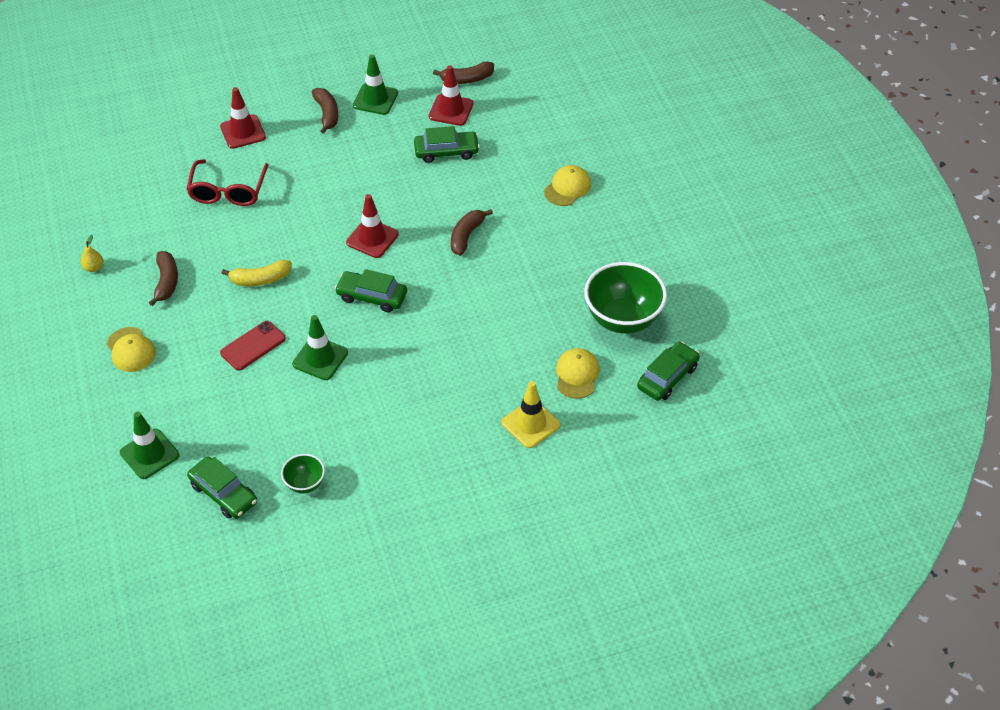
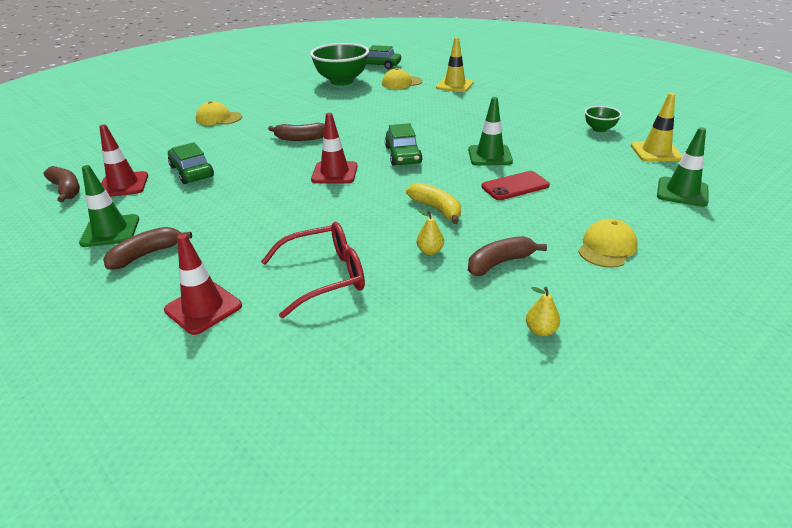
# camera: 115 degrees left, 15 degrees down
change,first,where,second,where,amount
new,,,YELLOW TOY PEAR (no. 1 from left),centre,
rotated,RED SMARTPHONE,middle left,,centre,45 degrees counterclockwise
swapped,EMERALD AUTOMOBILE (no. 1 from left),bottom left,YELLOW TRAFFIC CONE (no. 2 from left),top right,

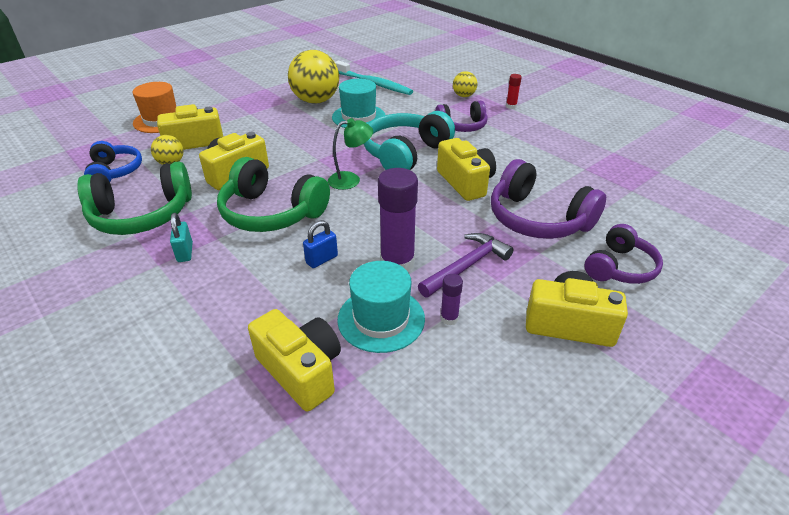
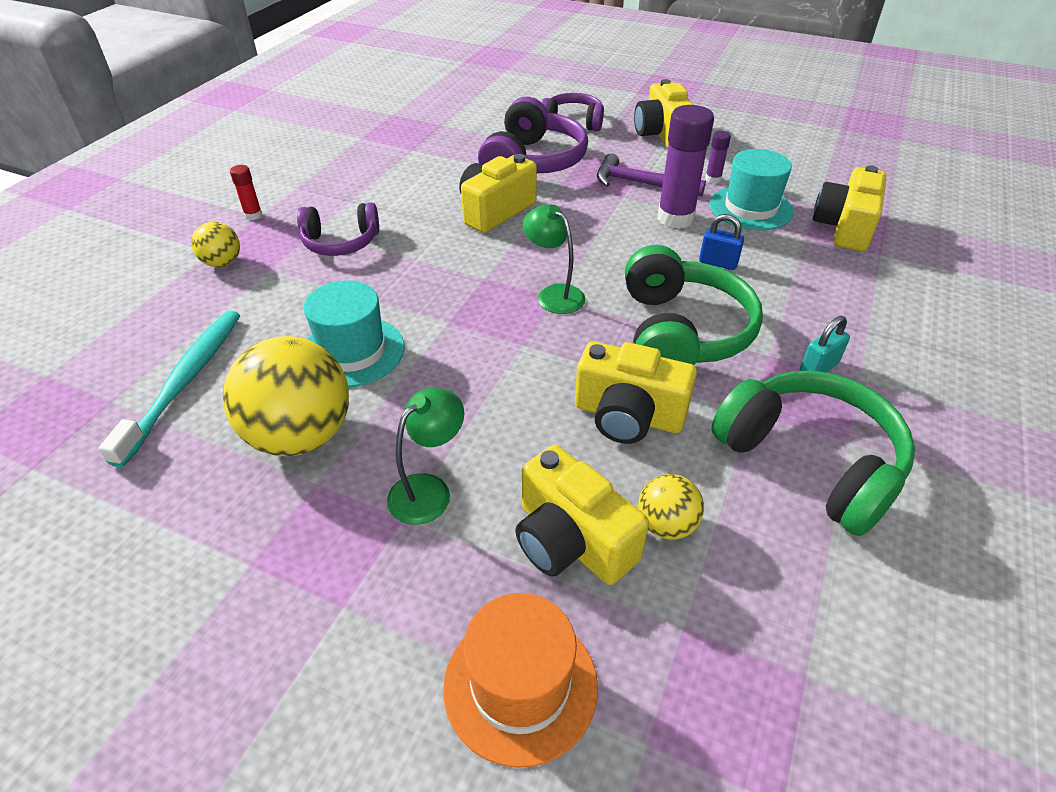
# camera: 115 degrees left, 5 degrees up
change,first,where,second,where,amount
rotated,ROYAL PURPLE HEADSET (no. 1 from left),top centre,,top left,120 degrees clockwise
new,,,EMERALD DESK LAMP (no. 1 from left),centre,
gone,ROYAL BLUE HEADSET,top left,,,
gone,AQUA HEADSET,top centre,,,

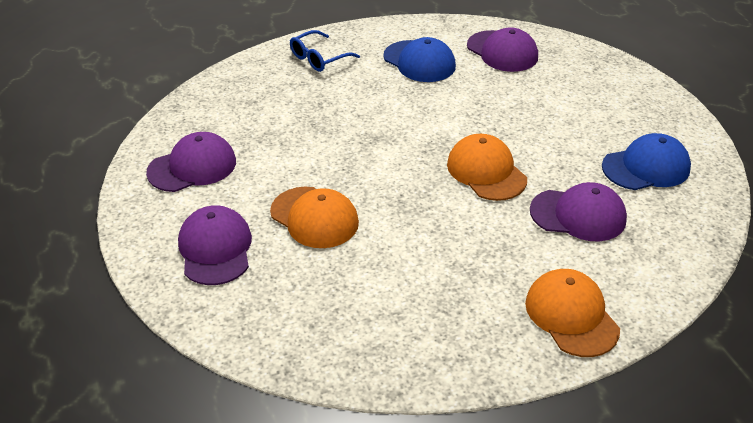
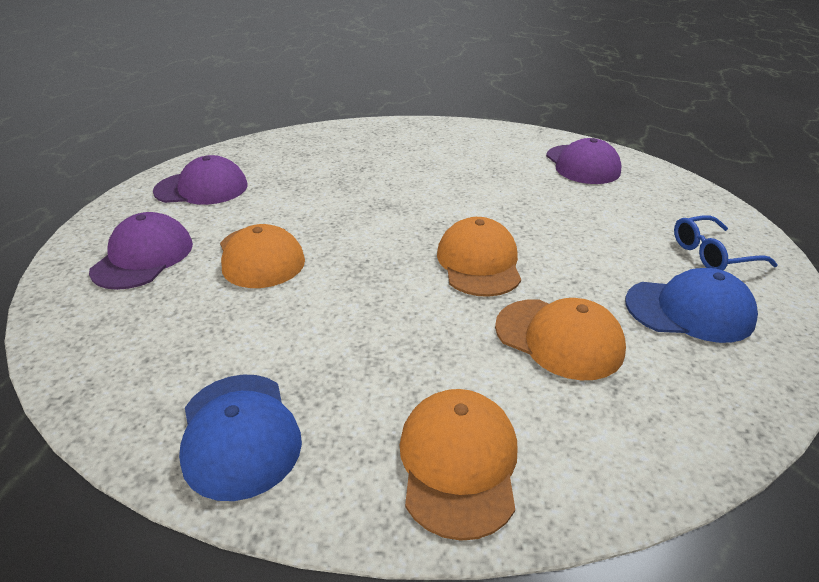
# camera: 25 degrees right, 5 degrees down
change,first,where,second,where,amount
shifted,ROYAL BLUE CAP (no. 1 from left),top centre,,bottom left,
repainted,ROYAL PURPLE CAP (no. 4 from left),middle right,ORANGE CAP (no. 4 from left),middle right,
shifted,ROYAL BLUE EYEGLASSES,top centre,,middle right,

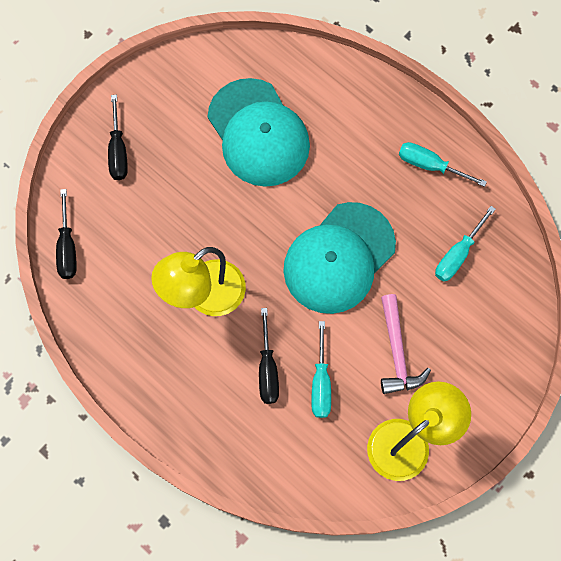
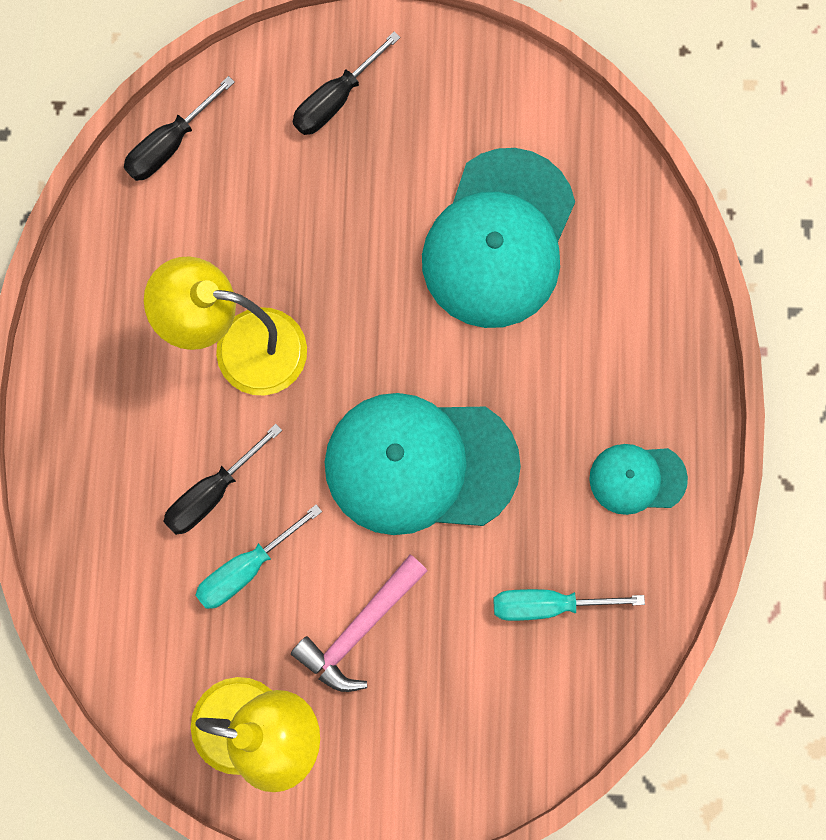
# camera: 50 degrees right, 5 degrees up
change,first,where,second,where,amount
swapped,AQUA HAND SCREWDRIVER (no. 2 from left),top right,AQUA CAP (no. 3 from left),middle right,

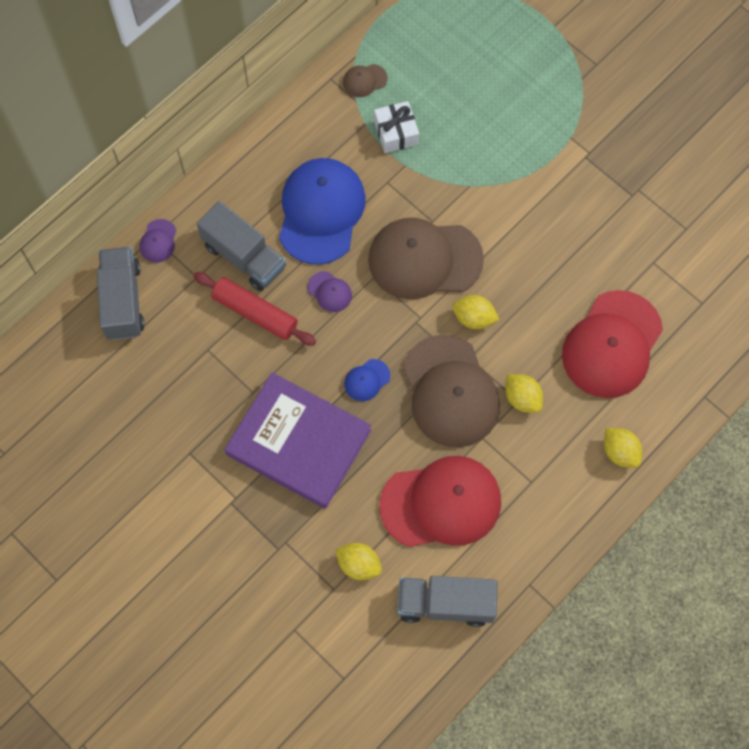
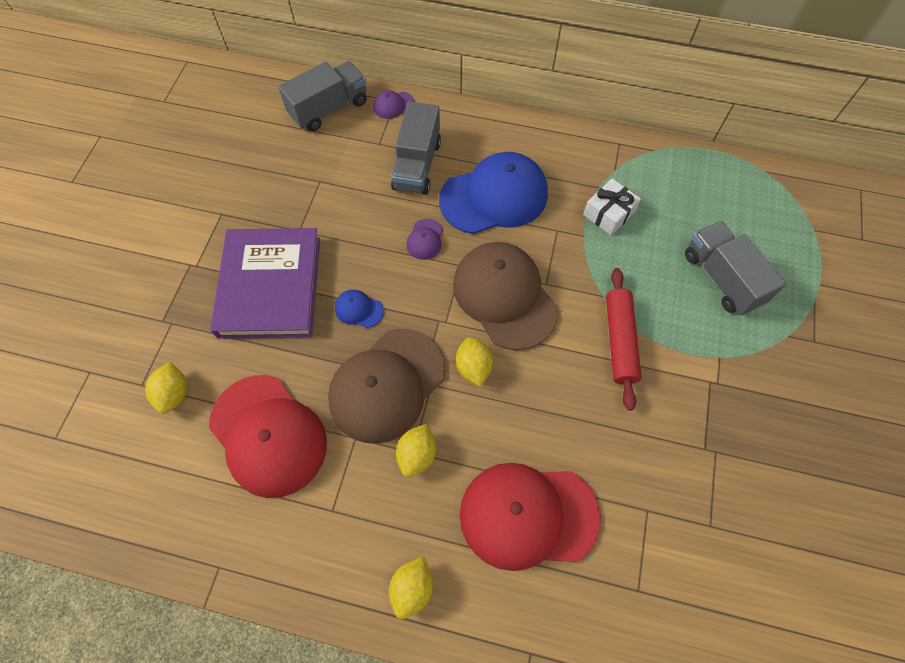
# camera: 60 degrees right, 5 degrees down
change,first,where,second,where,amount
shifted,RED PASTRY ROLLER,centre,,middle right,
shifted,ASH-GREY LORRY (no. 3 from left),bottom centre,,middle right,
gone,BROWN CAP (no. 1 from left),top centre,,,

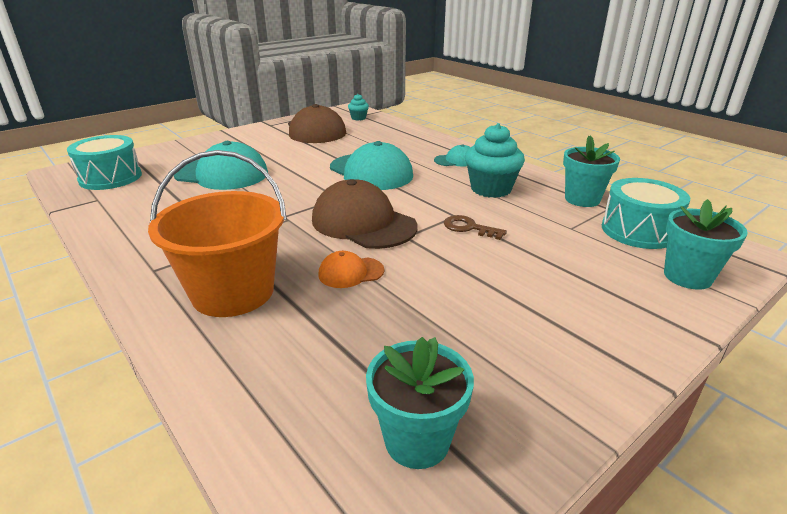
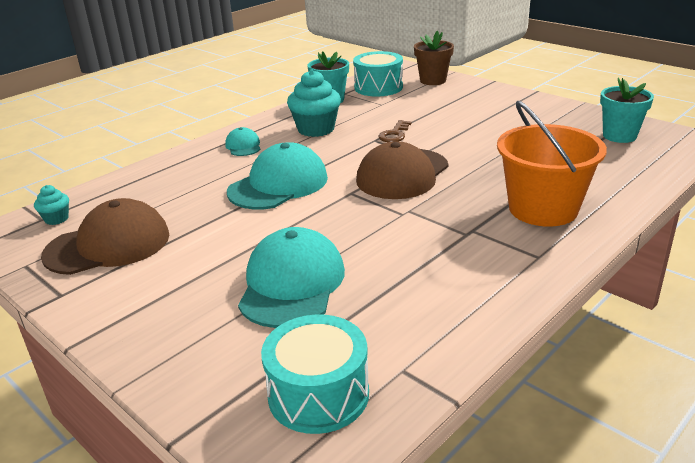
# camera: 95 degrees left, 0 degrees up
change,first,where,second,where,amount
repainted,AQUA FLOWER POT (no. 3 from left),middle right,BROWN FLOWER POT,top centre,
gone,ORANGE CAP,centre,,,

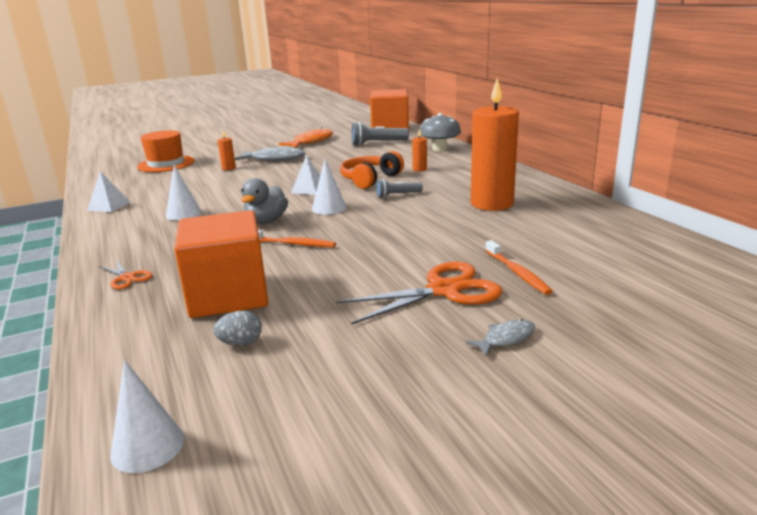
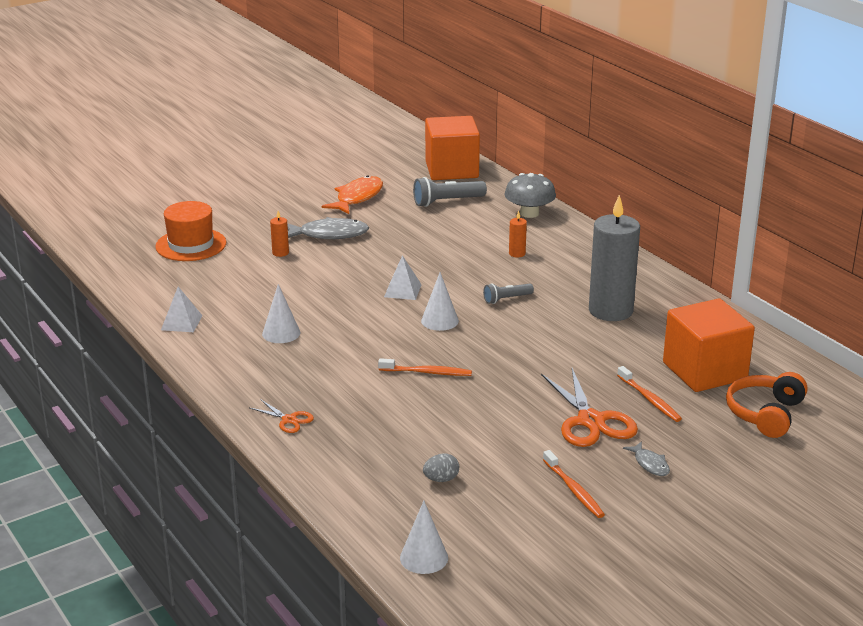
# camera: 10 degrees left, 5 degrees up
change,first,where,second,where,amount
rotated,ORANGE SCISSORS (no. 2 from left),centre,,middle right,105 degrees clockwise
new,,,ORANGE TOOTH BRUSH (no. 2 from left),bottom centre,
repainted,ORANGE PILLAR CANDLE (no. 3 from left),top centre,ASH-GREY PILLAR CANDLE,middle right,
rotated,ASH-GREY FISH (no. 2 from left),centre,,bottom right,105 degrees clockwise
shifted,ORANGE CUBE (no. 1 from left in the first image),middle left,ORANGE CUBE (no. 2 from left),middle right,
shifted,ORANGE HEADSET,top centre,,middle right,
gone,ASH-GREY RUBBER DUCK,centre,,,

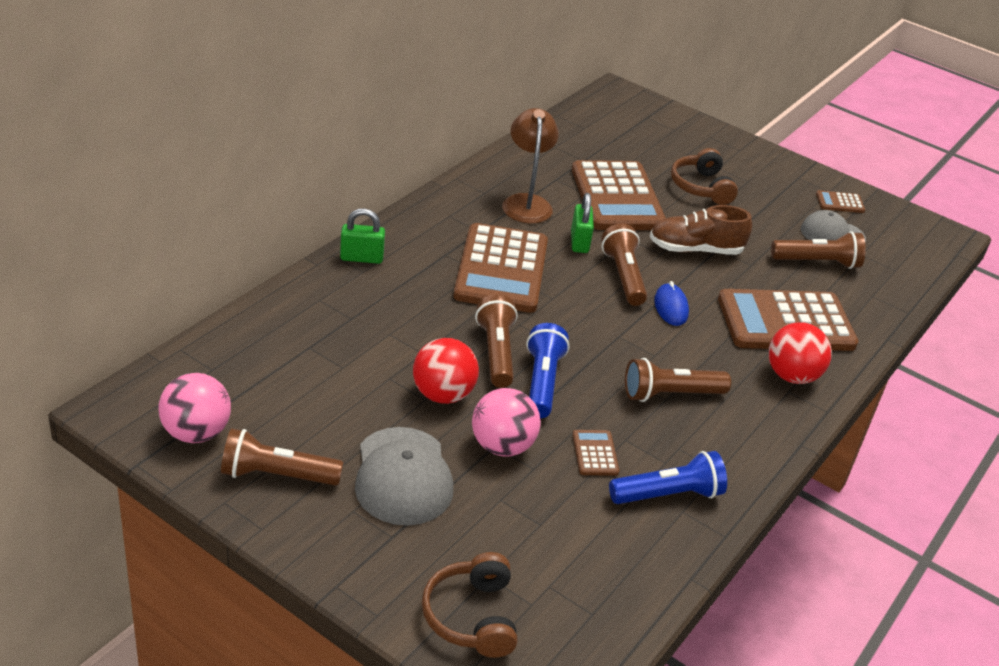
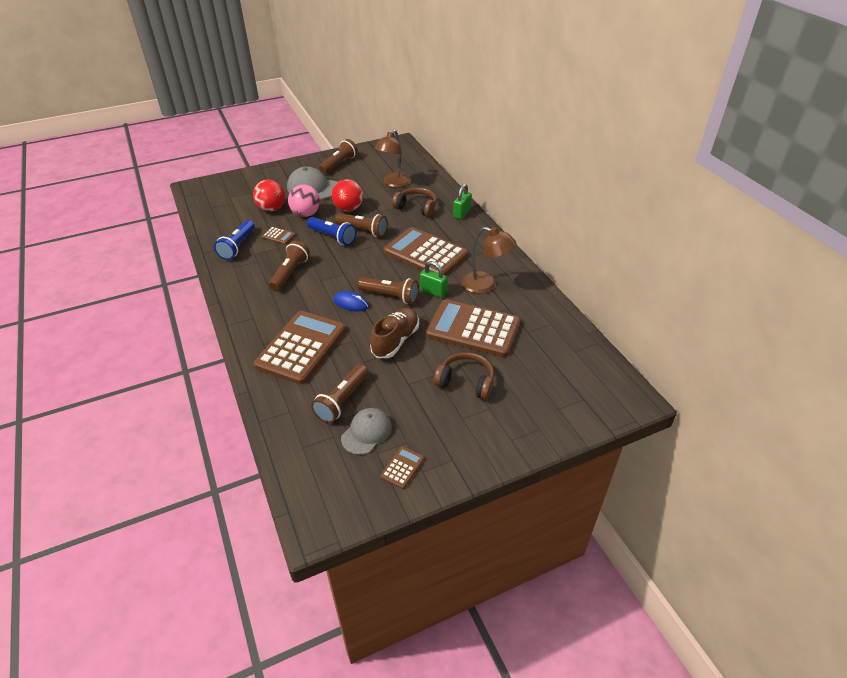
# camera: 125 degrees right, 5 degrees up
change,first,where,second,where,amount
shifted,RED BALL (no. 2 from left in the first image),middle right,RED BALL (no. 1 from left),top left,
new,,,BROWN DESK LAMP (no. 1 from left),top centre,
shifted,BROWN HEADSET (no. 1 from left),bottom centre,,top centre,
gone,ROSY BALL (no. 1 from left),middle left,,,

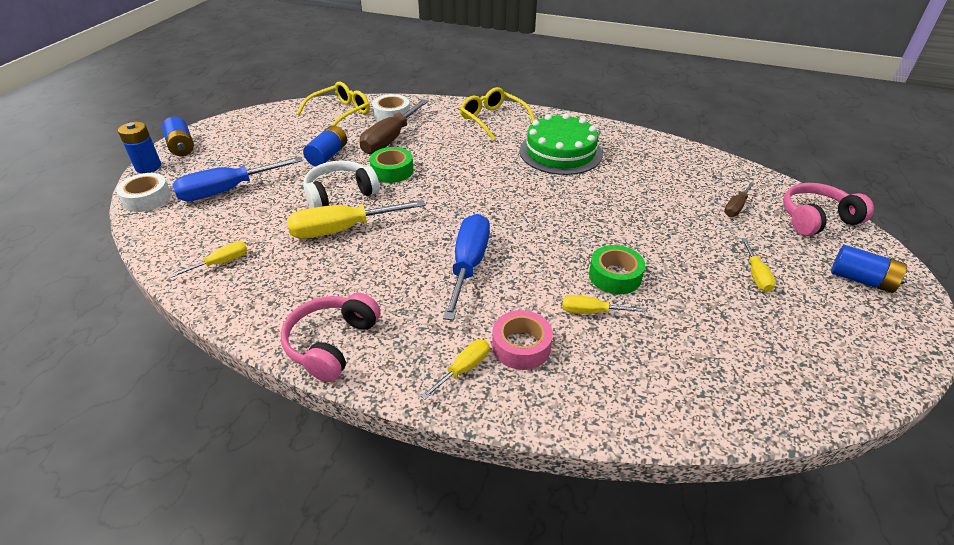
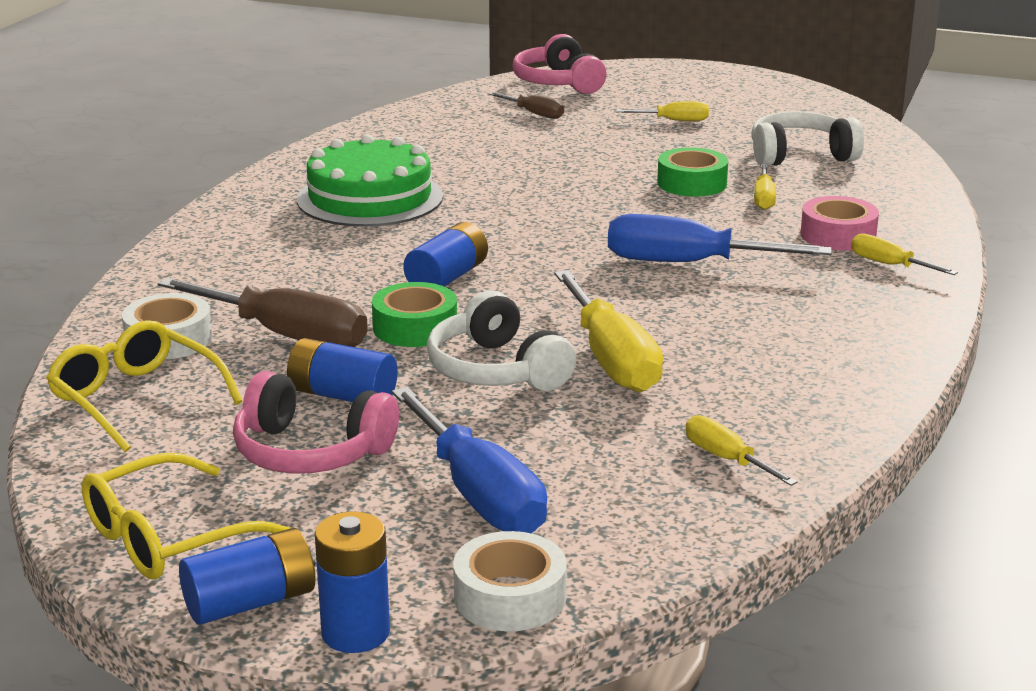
# camera: 90 degrees left, 15 degrees down
change,first,where,second,where,amount
shifted,YELLOW EYEGLASSES (no. 2 from left),top centre,,bottom left,
shifted,ROSY HEADSET (no. 1 from left),centre,,middle left,
shifted,ROYAL BLUE AA BATTERY (no. 4 from left),middle right,,centre,
new,,,SNOW-WHITE HEADSET (no. 2 from left),top right,

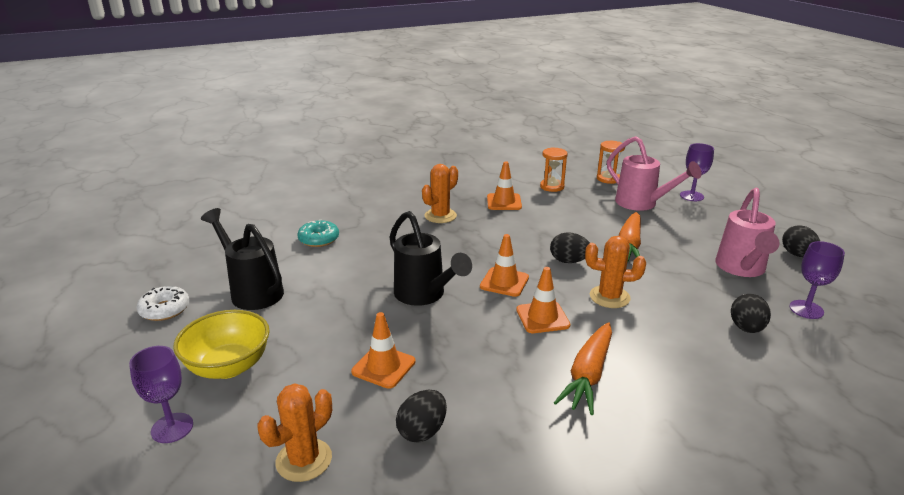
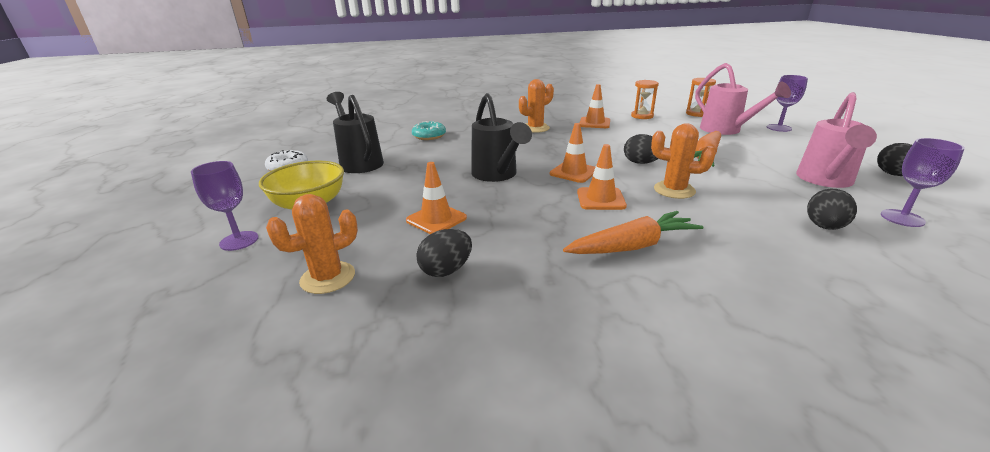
# camera: 15 degrees right, 0 degrees up
change,first,where,second,where,amount
rotated,ORANGE CARROT (no. 1 from left),bottom centre,,centre,150 degrees counterclockwise

